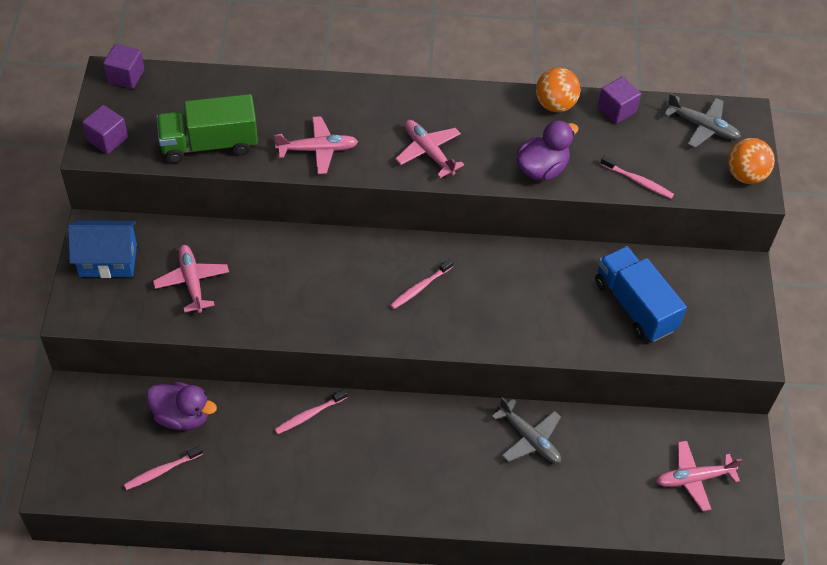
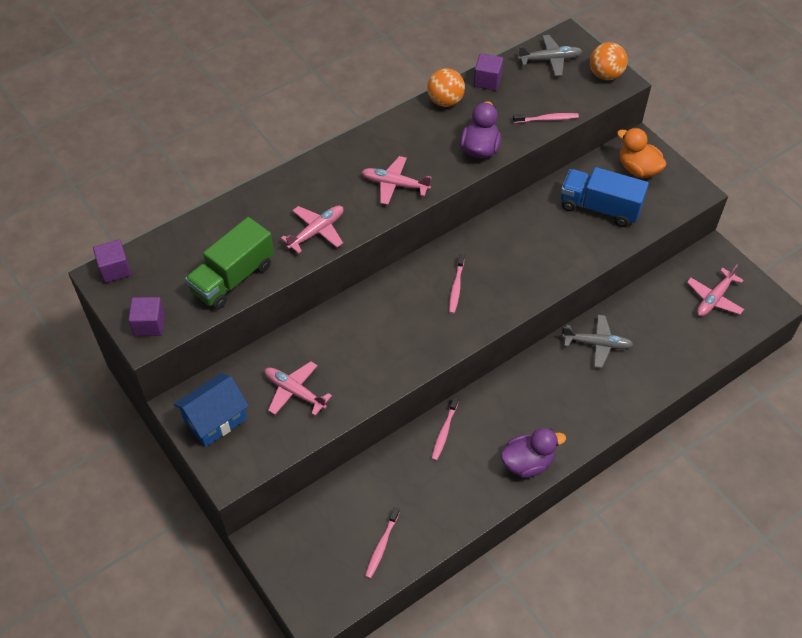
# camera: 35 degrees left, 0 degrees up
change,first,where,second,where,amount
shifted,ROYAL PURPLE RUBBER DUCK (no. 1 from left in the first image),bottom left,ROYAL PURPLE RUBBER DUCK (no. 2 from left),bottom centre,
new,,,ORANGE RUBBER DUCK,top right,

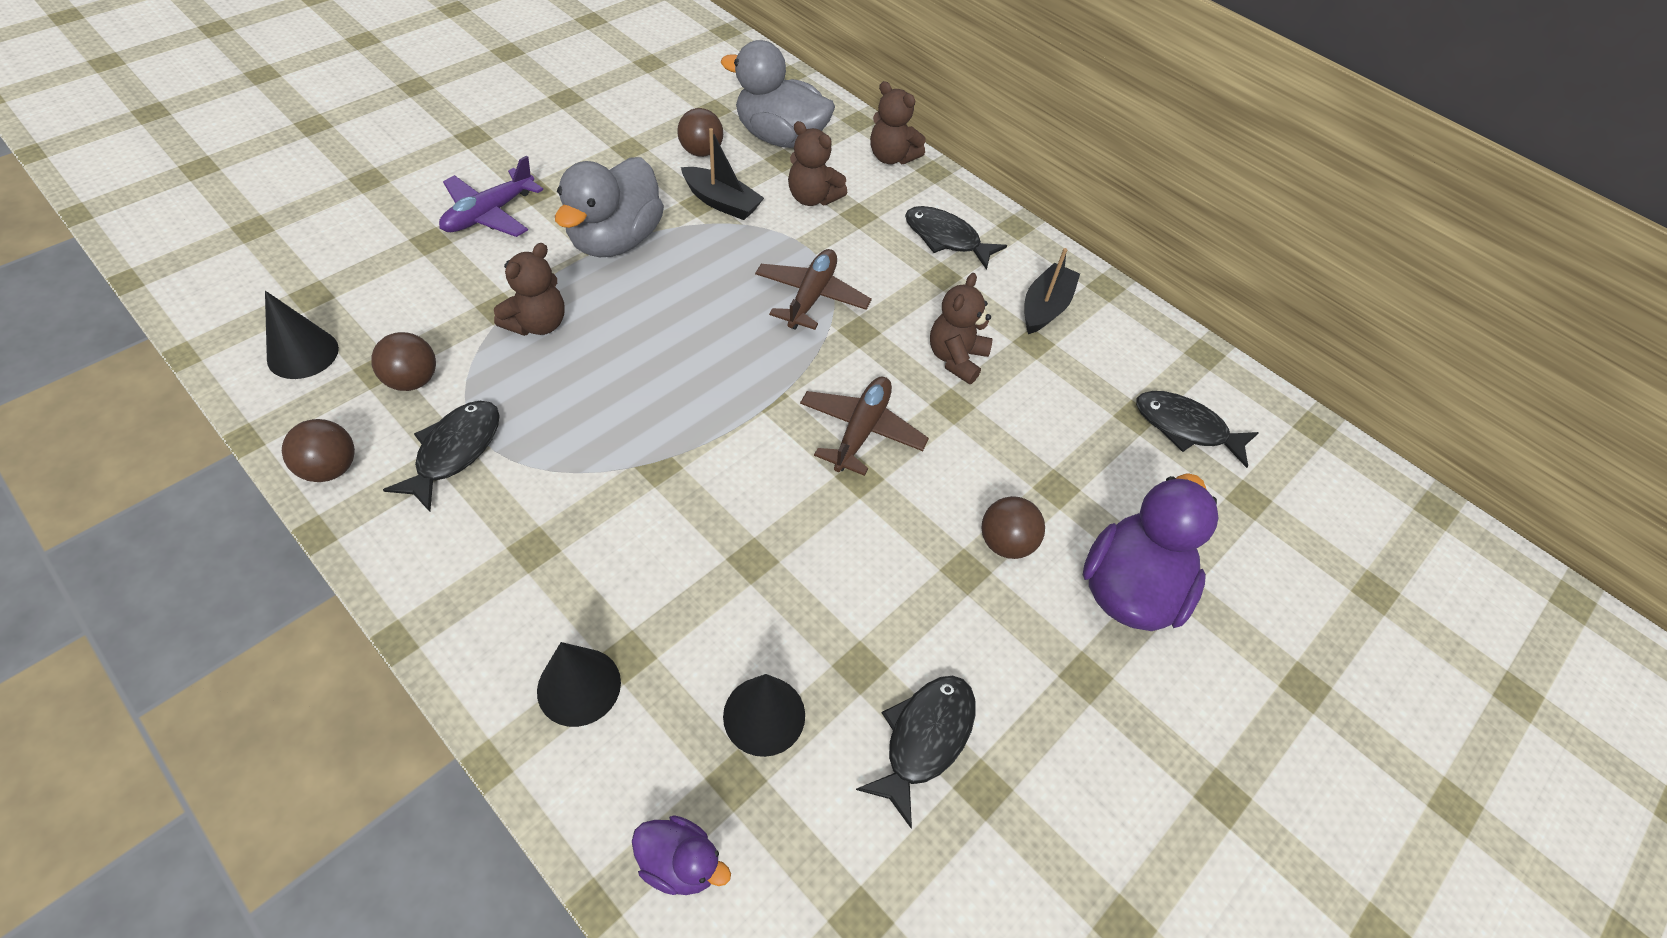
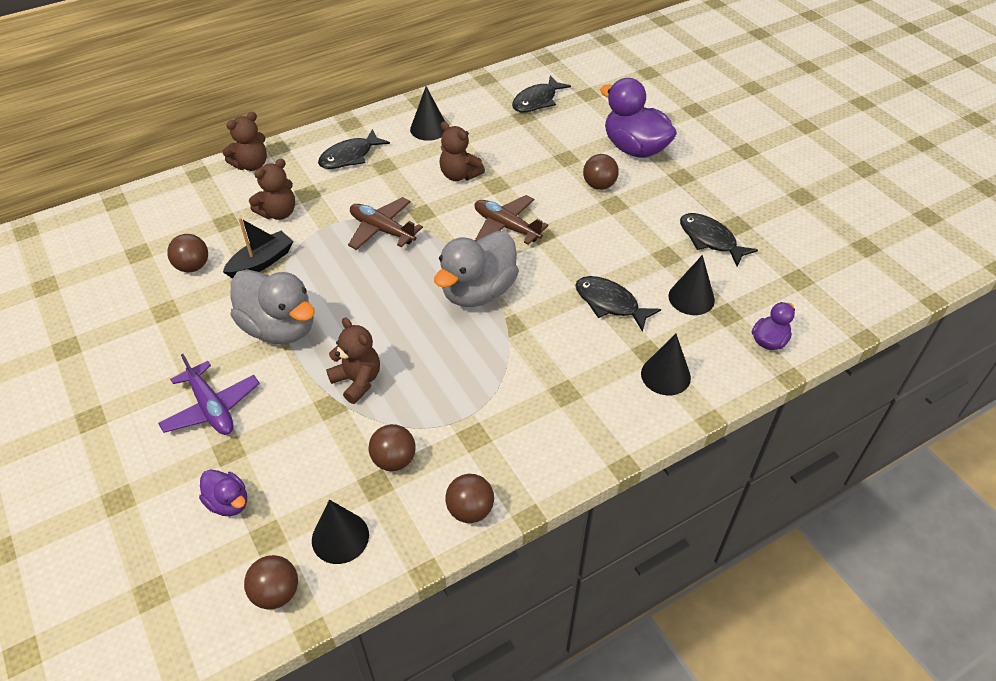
# camera: 70 degrees left, 5 degrees down
change,first,where,second,where,amount
new,,,ROYAL PURPLE RUBBER DUCK (no. 1 from left),bottom left,
new,,,BROWN BALL (no. 2 from left),bottom left,
swapped,EBONY SAILBOAT (no. 2 from left),top centre,EBONY CONE (no. 2 from left),top centre,
shifted,ASH-GREY RUBBER DUCK (no. 2 from left),top centre,,centre,
shifted,EBONY FISH (no. 1 from left in the first image),middle left,EBONY FISH (no. 3 from left),centre,

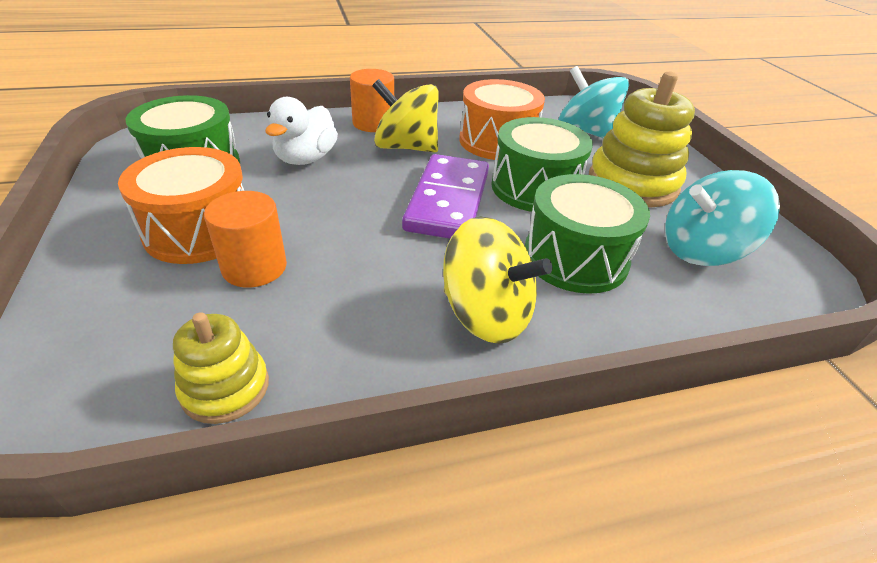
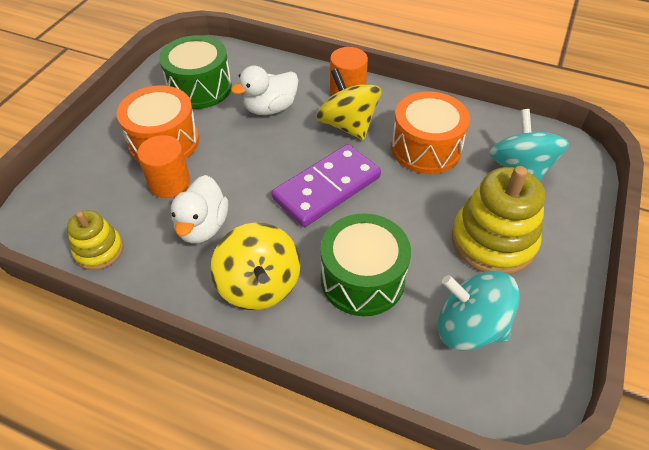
# camera: 40 degrees right, 10 degrees up
change,first,where,second,where,amount
new,,,SNOW-WHITE RUBBER DUCK (no. 1 from left),middle left,
gone,EMERALD SNARE DRUM (no. 2 from left),top centre,,,

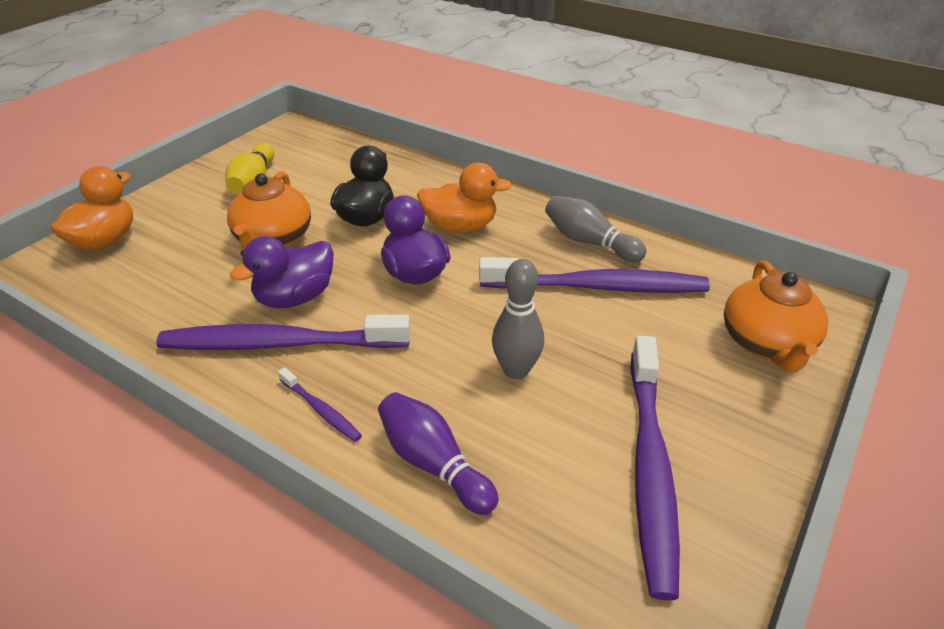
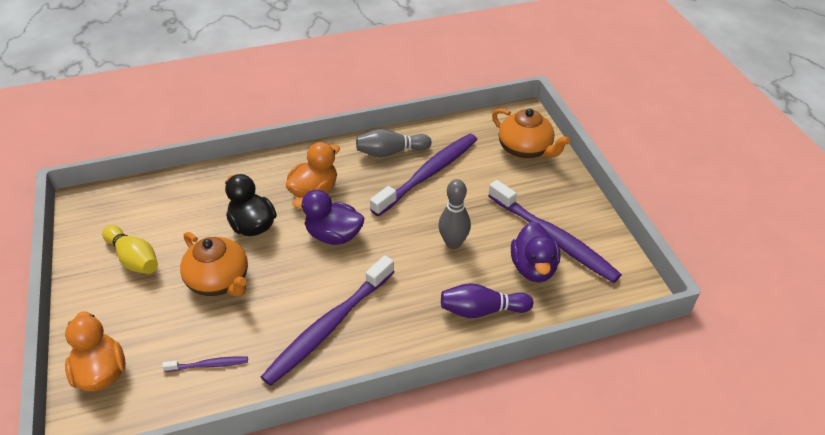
# camera: 50 degrees left, 5 degrees up
change,first,where,second,where,amount
shifted,ROYAL PURPLE TOOTH BRUSH (no. 2 from left in the first image),centre,ROYAL PURPLE TOOTH BRUSH (no. 1 from left),bottom left,
shifted,ROYAL PURPLE RUBBER DUCK (no. 1 from left in the first image),middle left,ROYAL PURPLE RUBBER DUCK (no. 2 from left),centre,

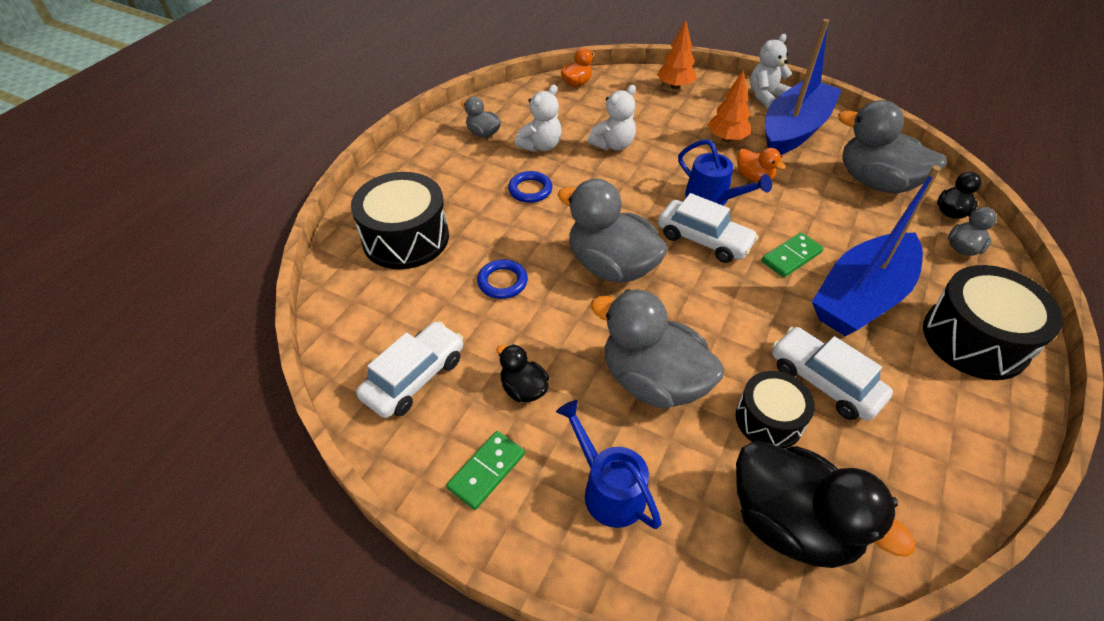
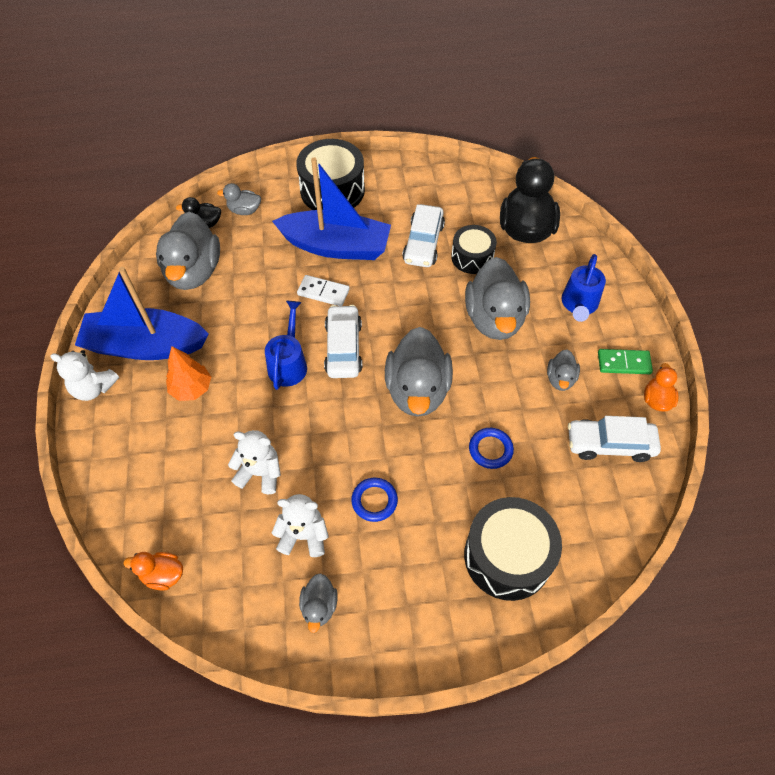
# camera: 125 degrees left, 10 degrees up
change,first,where,second,where,amount
repainted,EMERALD DOMINO (no. 2 from left),middle right,SNOW-WHITE DOMINO,centre,
repainted,EBONY RUBBER DUCK (no. 1 from left),centre,ASH-GREY RUBBER DUCK (no. 6 from left),middle right,
shifted,ORANGE RUBBER DUCK (no. 2 from left),top right,,middle right,
gone,ORANGE FIR TREE (no. 1 from left),top centre,,,

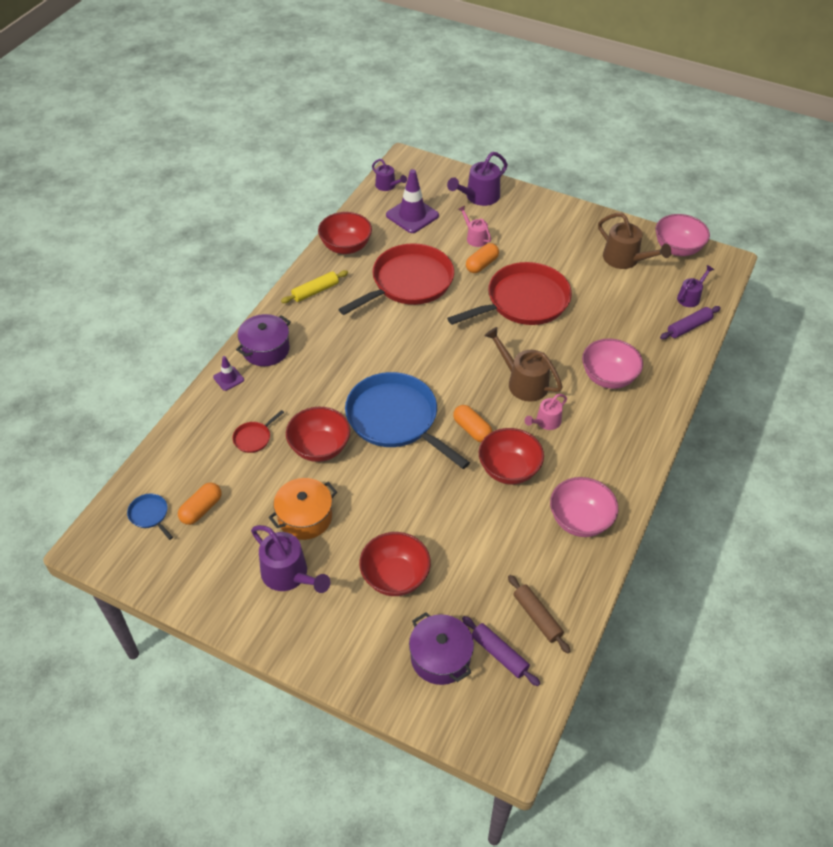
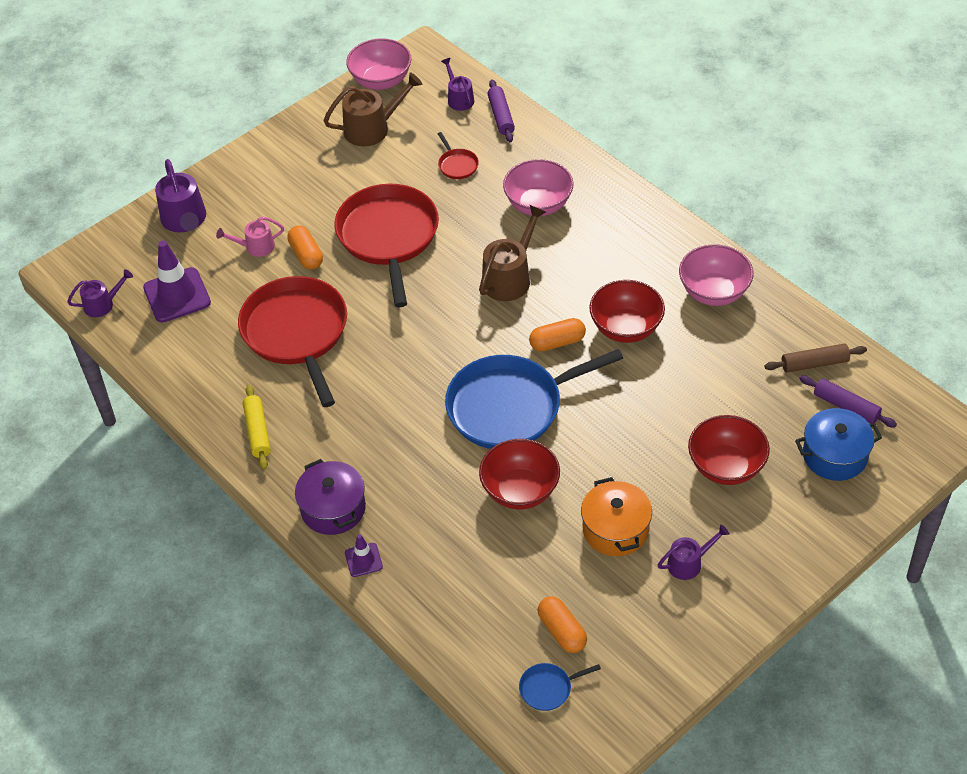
# camera: 65 degrees left, 0 degrees up
change,first,where,second,where,amount
shifted,RED FRYING PAN (no. 1 from left in the first image),middle left,RED FRYING PAN (no. 3 from left),top centre,
rotated,BROWN SPRINKLING CAN (no. 1 from left in the first image),centre,BROWN SPRINKLING CAN (no. 2 from left),top centre,150 degrees clockwise
scaled,ROYAL PURPLE SPRINKLING CAN (no. 1 from left in the first image),centre,ROYAL PURPLE SPRINKLING CAN (no. 4 from left),bottom right,x0.61
repainted,ROYAL PURPLE STOCKPOT (no. 2 from left),bottom centre,ROYAL BLUE STOCKPOT,middle right,
rotated,ROYAL PURPLE PASTRY ROLLER (no. 1 from left in the first image),bottom centre,ROYAL PURPLE PASTRY ROLLER (no. 2 from left),middle right,60 degrees clockwise
gone,RED BOWL (no. 2 from left),top centre,,,
gone,ROSY SPRINKLING CAN (no. 2 from left),centre,,,

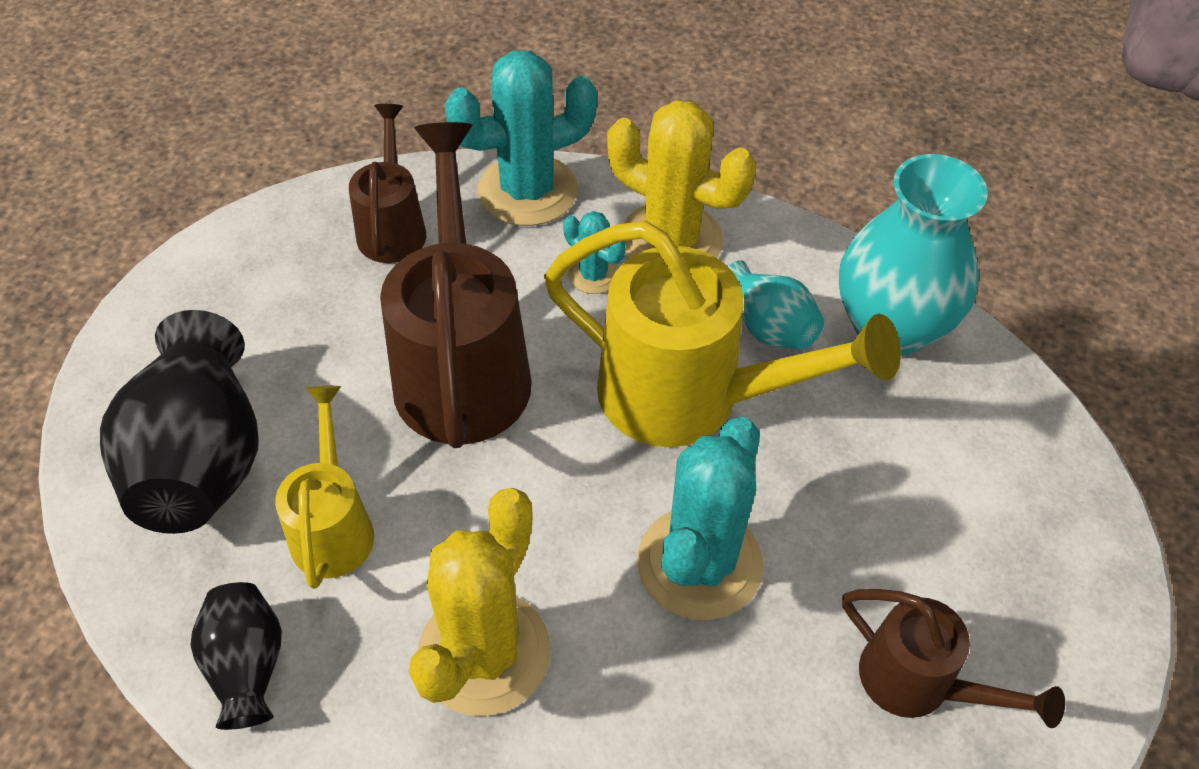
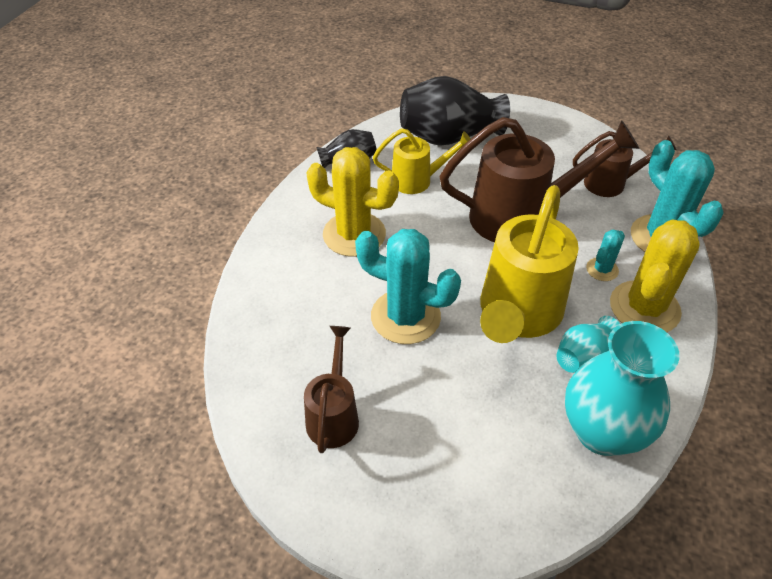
# camera: 90 degrees right, 5 degrees down
change,first,where,second,where,amount
rotated,BROWN SPRINKLING CAN (no. 3 from left in the first image),bottom right,BROWN SPRINKLING CAN (no. 1 from left),bottom centre,150 degrees clockwise

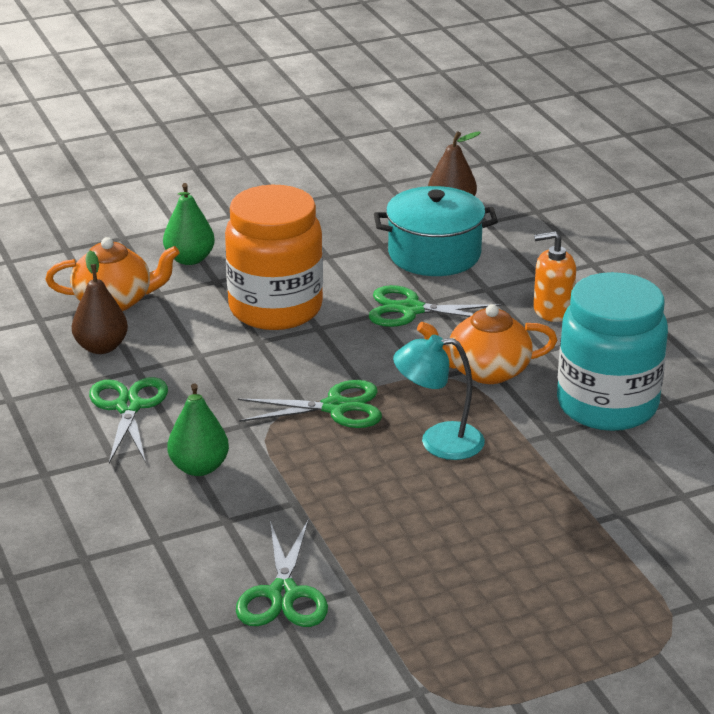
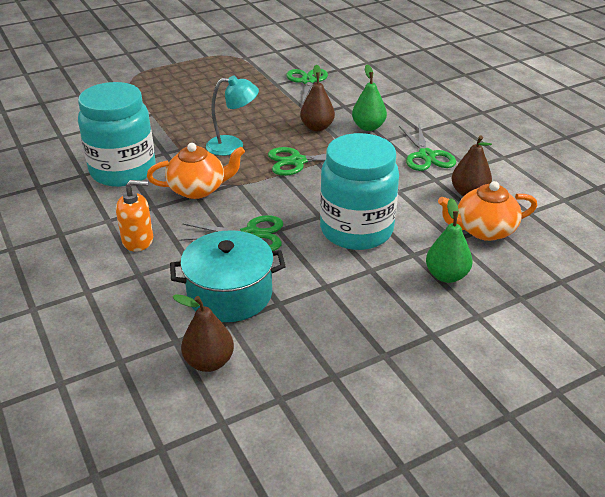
# camera: 175 degrees right, 5 degrees up
change,first,where,second,where,amount
new,,,BROWN TOY PEAR (no. 2 from left),top centre,
repainted,ORANGE PRESERVE JAR,centre,AQUA PRESERVE JAR (no. 2 from left),centre,

